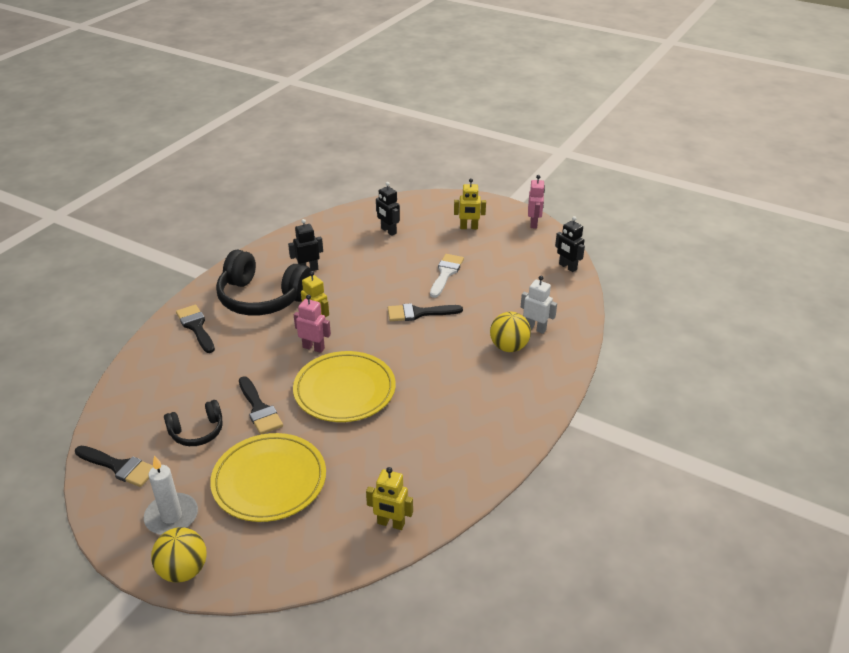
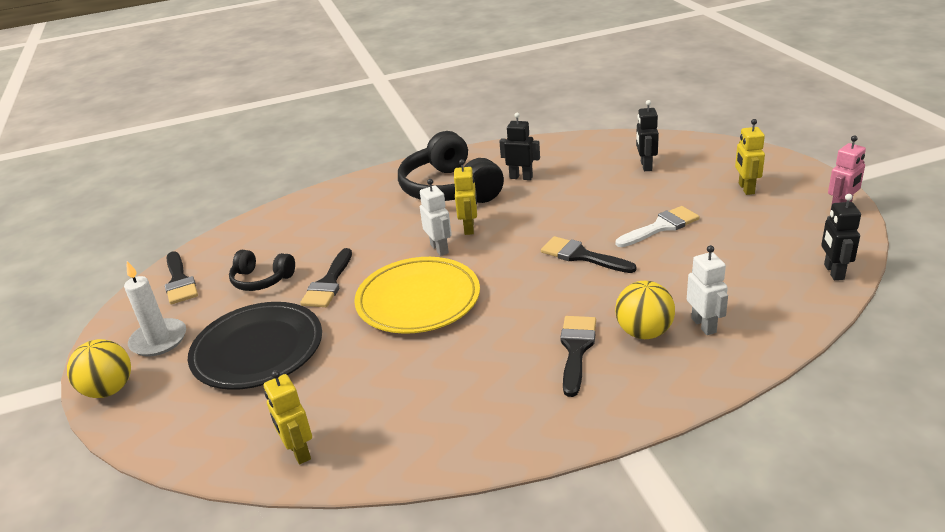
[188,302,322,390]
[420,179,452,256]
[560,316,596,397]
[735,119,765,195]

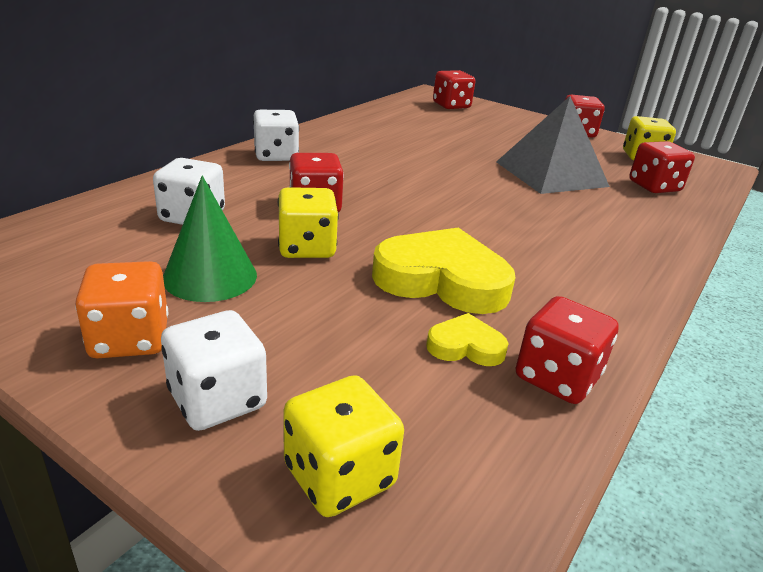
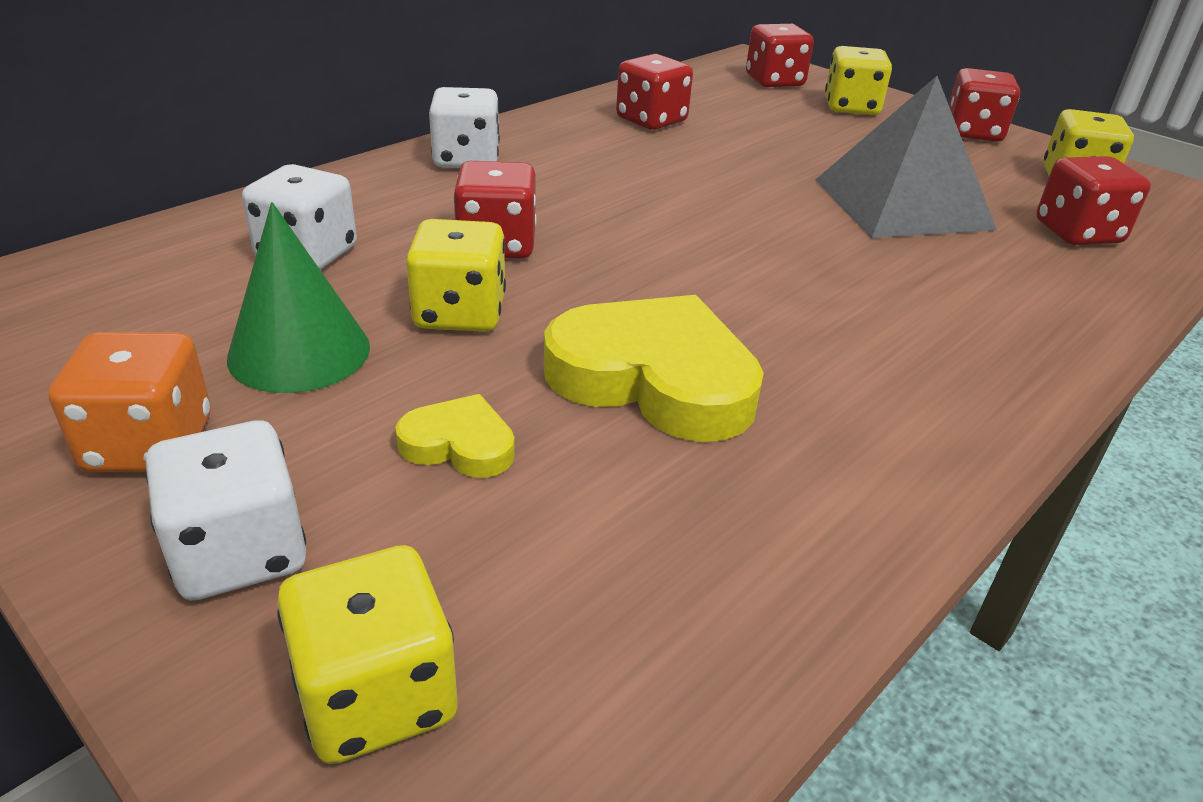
[395,394,515,478]
[616,54,693,130]
[825,46,892,115]

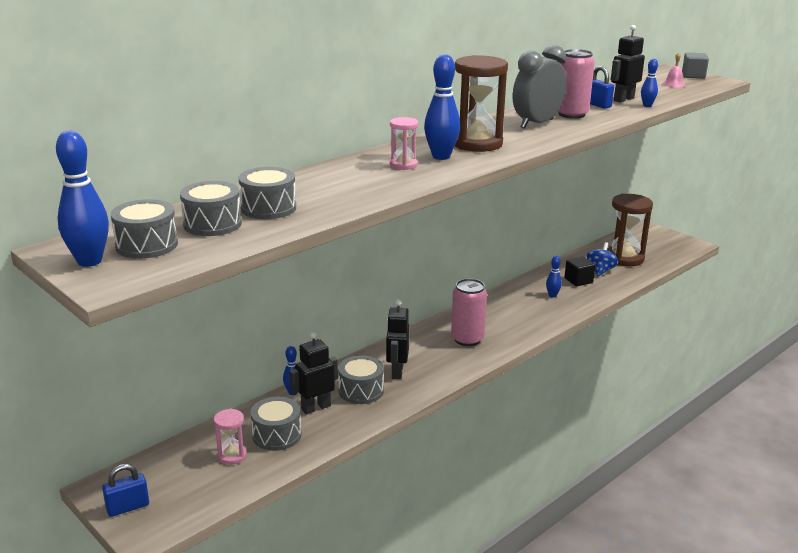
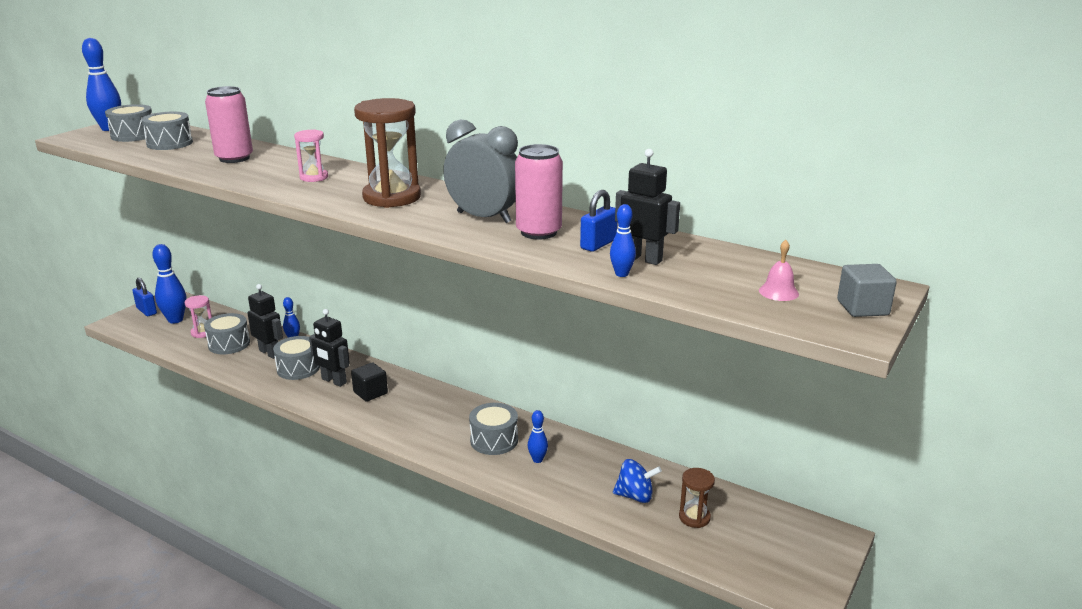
[152,244,186,323]
[205,86,253,163]
[309,309,350,387]
[351,362,388,402]
[469,403,518,455]
[679,468,715,528]

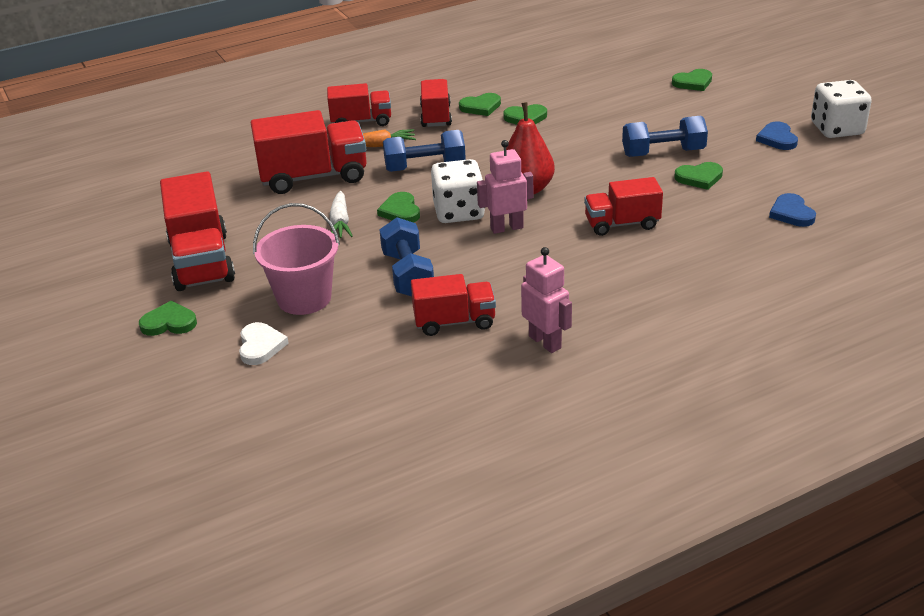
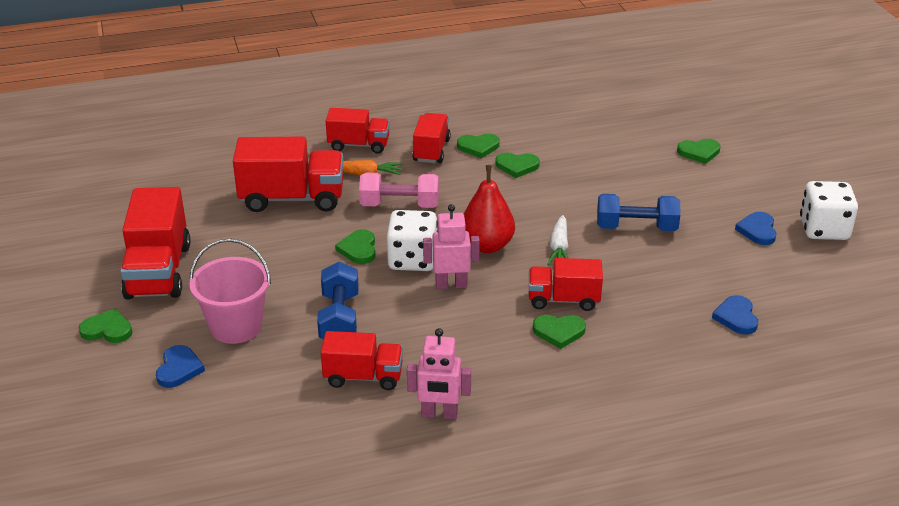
[156,345,205,388]
[359,173,439,208]
[407,328,471,419]
[533,315,586,349]
[547,215,568,265]

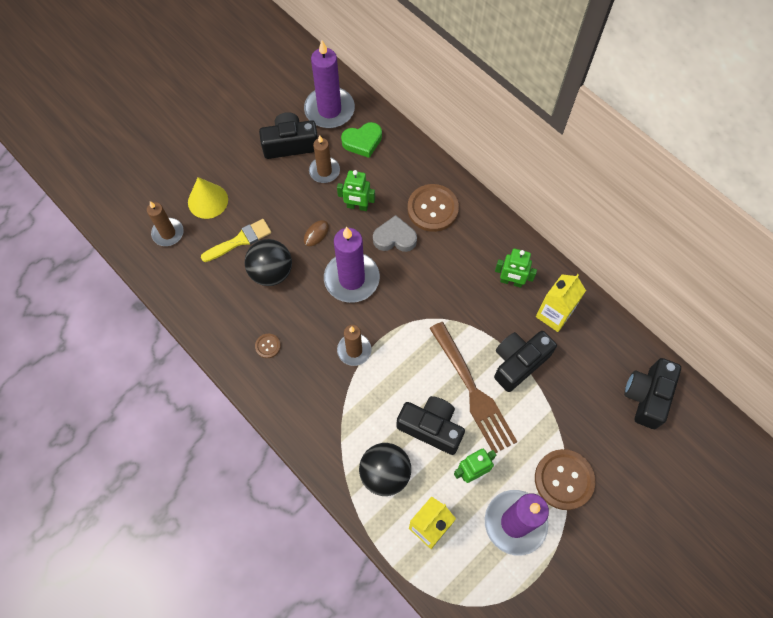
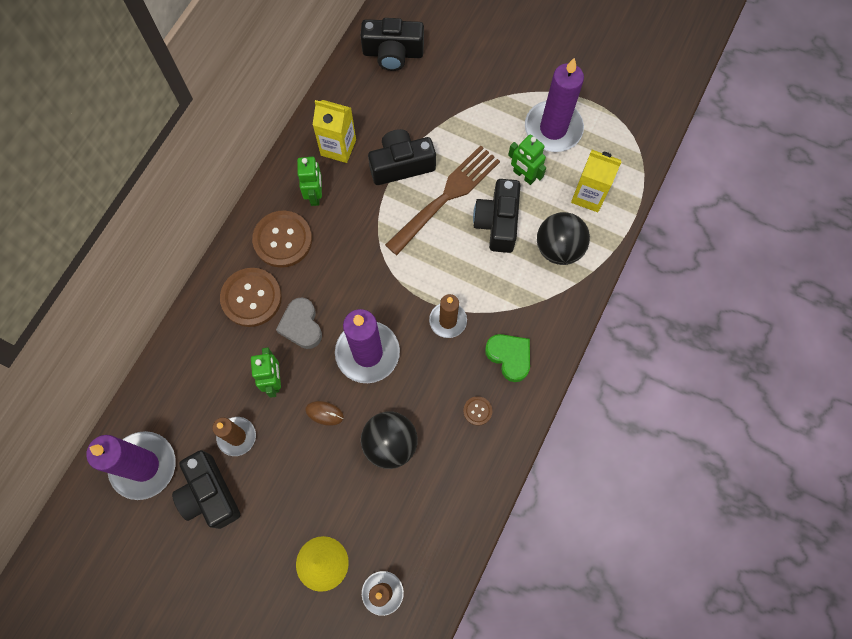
[252,211,312,268]
[368,129,436,185]
[485,334,530,382]
[201,219,272,262] (first image)

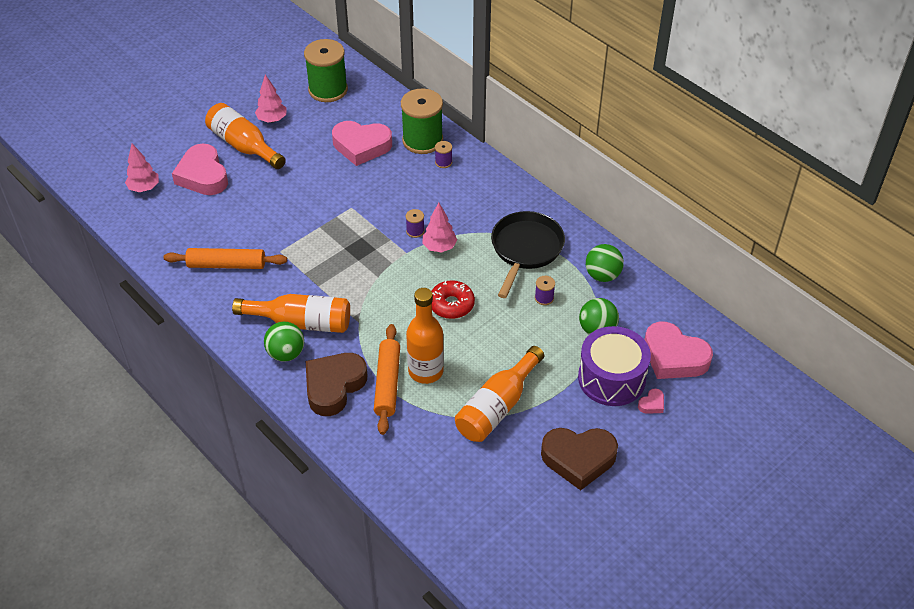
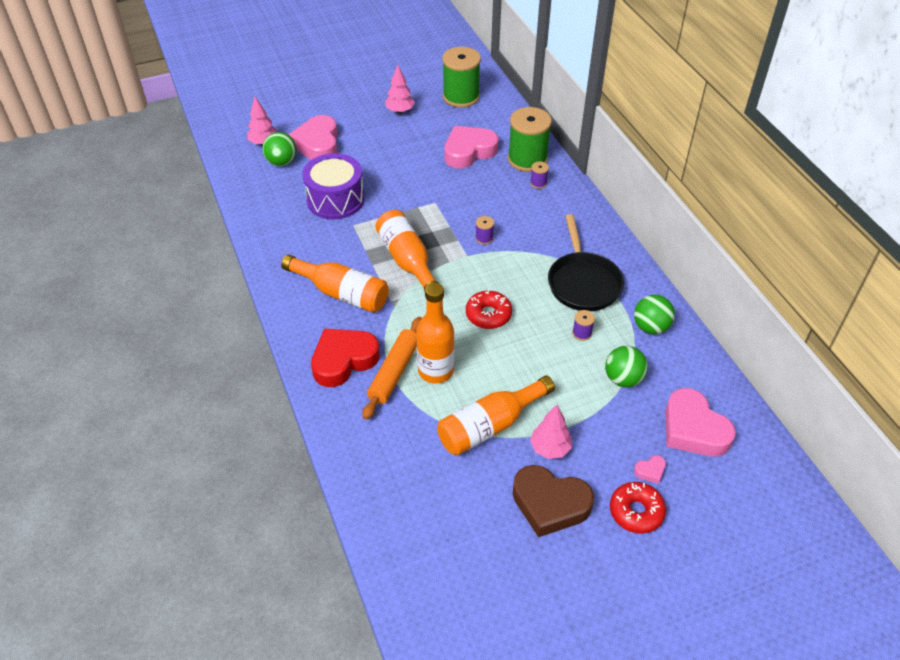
[263,132,297,166]
[302,153,364,219]
[311,329,380,387]
[375,210,438,291]
[444,126,498,169]
[530,405,572,459]
[548,214,624,311]
[610,482,666,534]
[164,248,287,269] (first image)

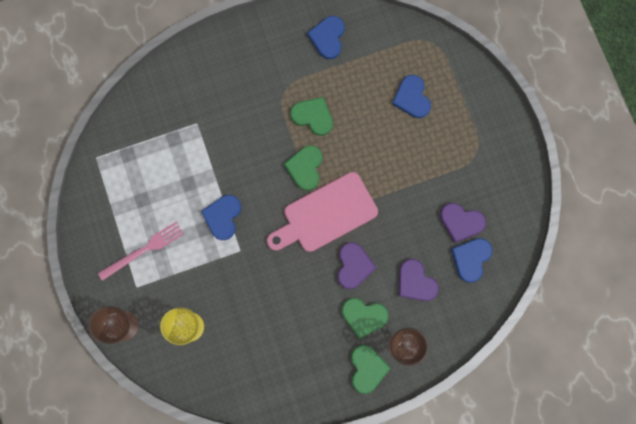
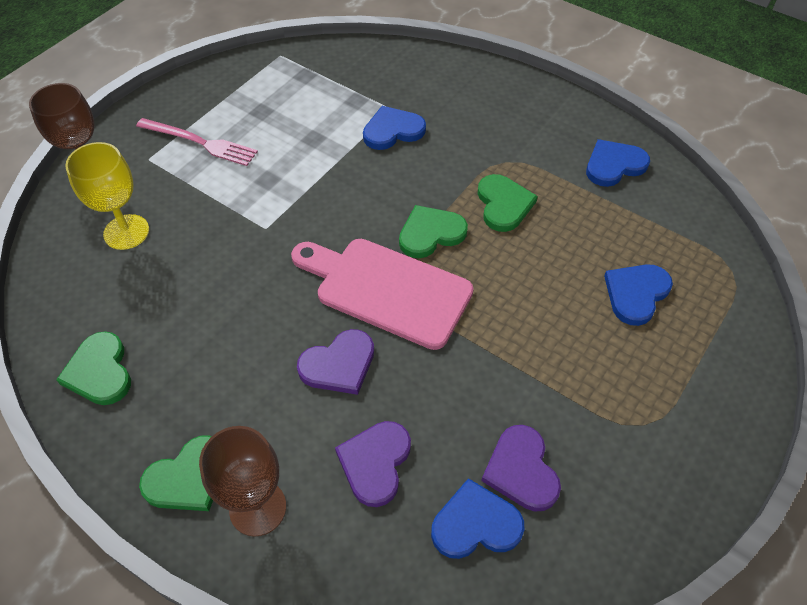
[56,331,131,405]
[363,106,426,150]

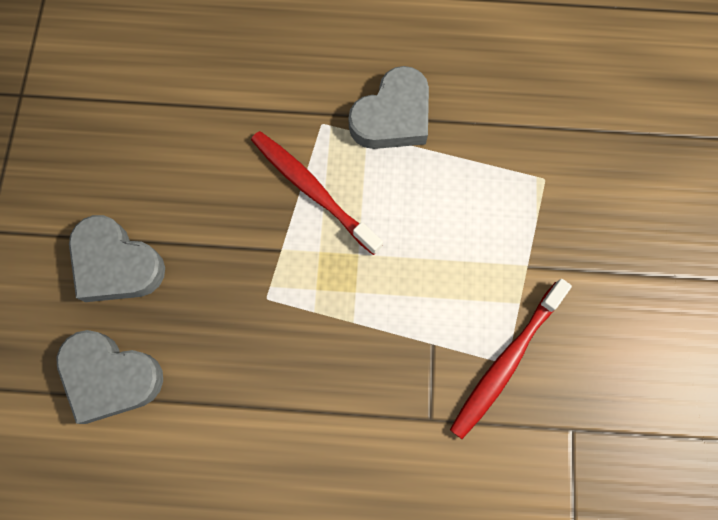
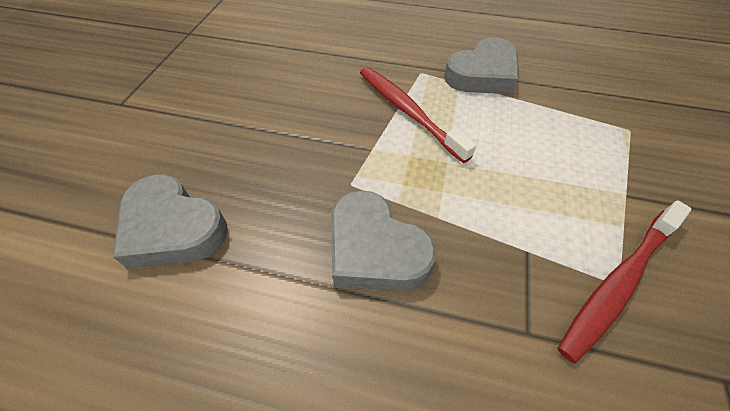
[331,190,436,291]

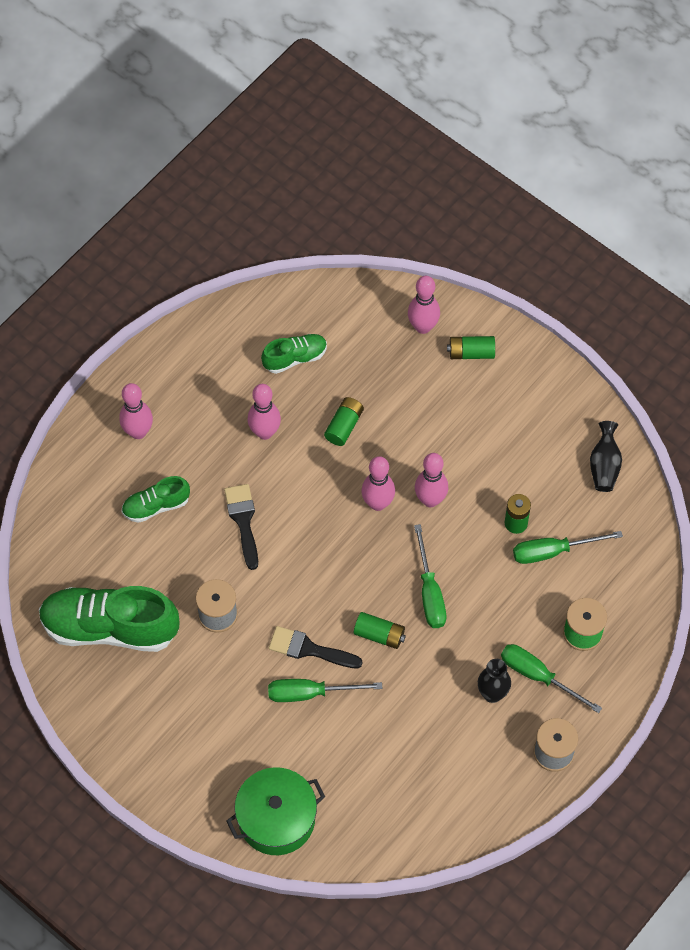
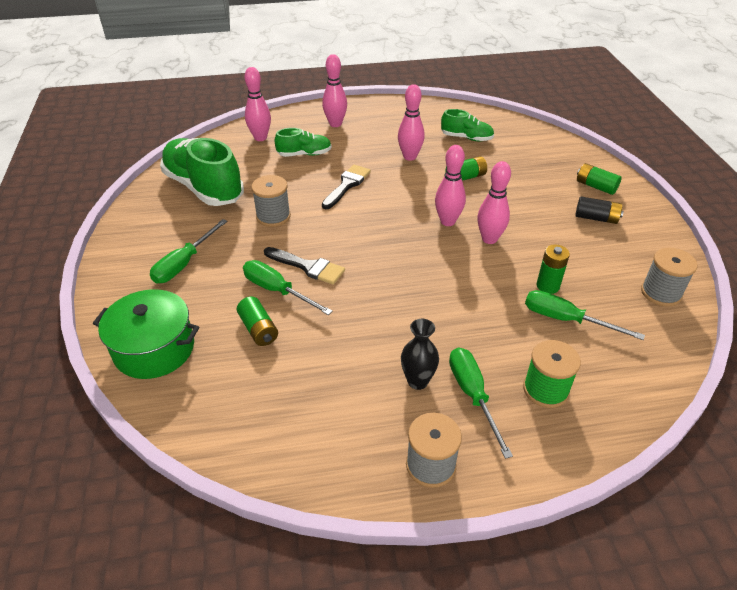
[150,219,227,283]
[237,297,278,346]
[244,67,271,141]
[264,247,345,285]
[275,128,332,157]
[575,197,624,224]
[641,248,697,307]

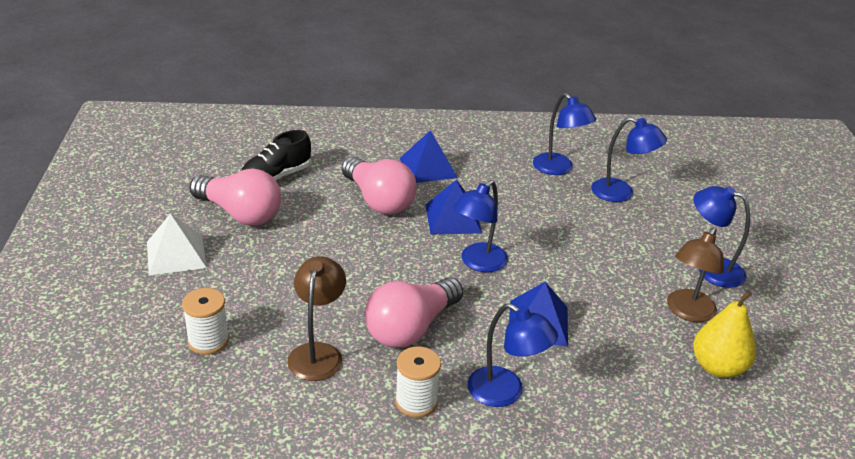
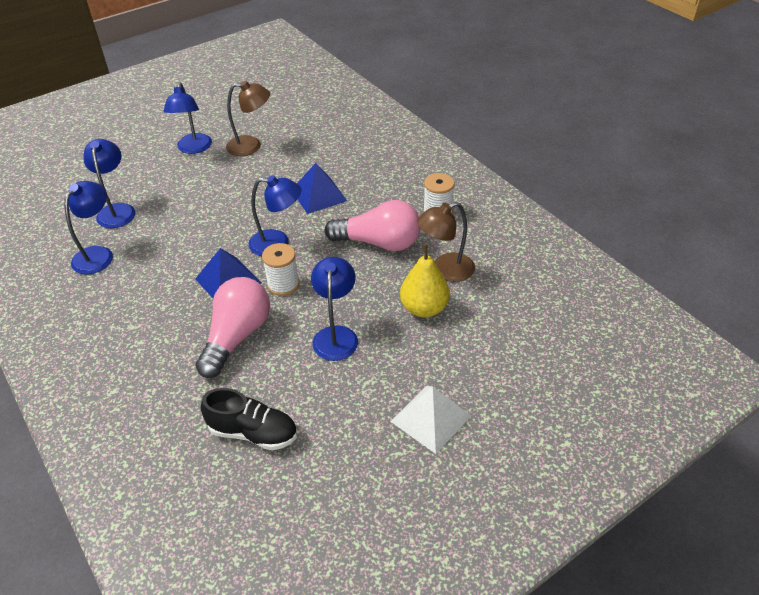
[262,243,299,296]
[311,257,358,361]
[400,244,450,318]
[189,168,281,226] (first image)
[399,130,458,183] (first image)

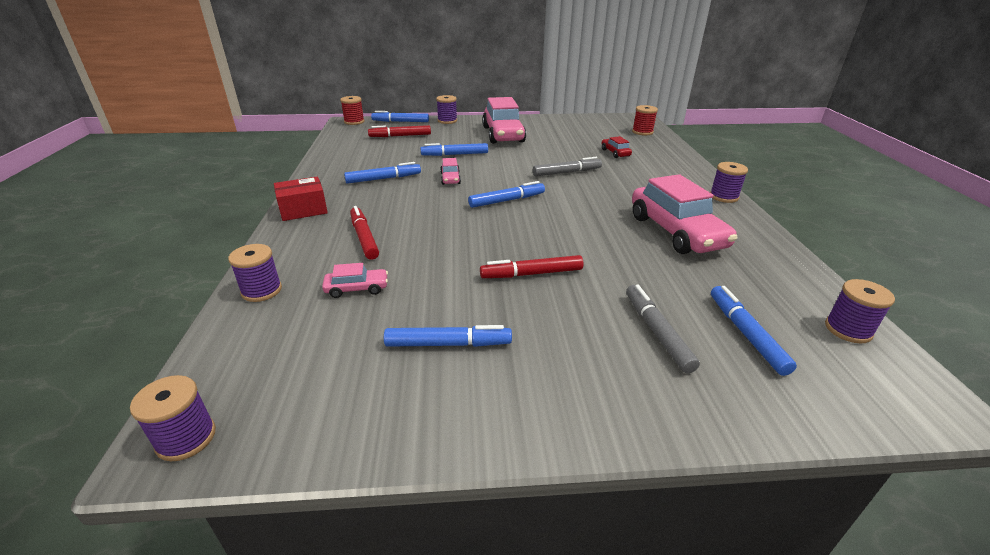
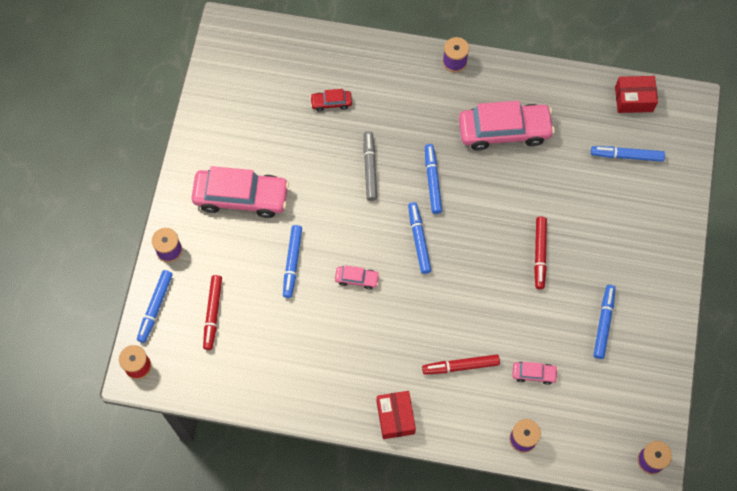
[425,144,442,214]
[512,362,558,385]
[615,76,658,113]
[626,285,700,373] (first image)
[632,105,658,135] (first image)

